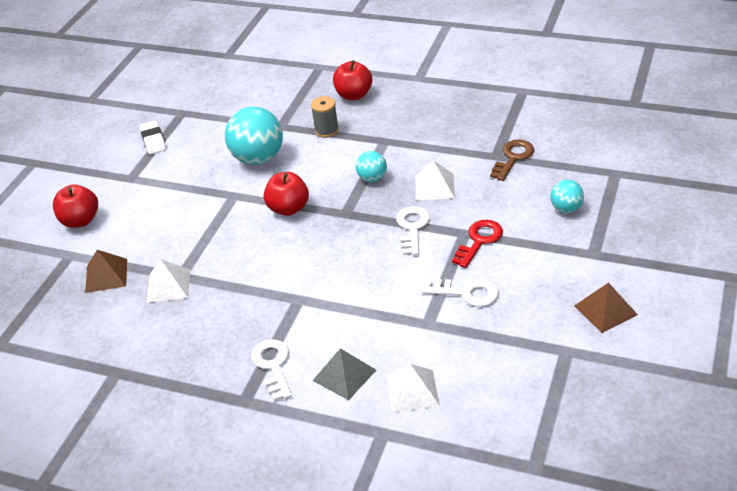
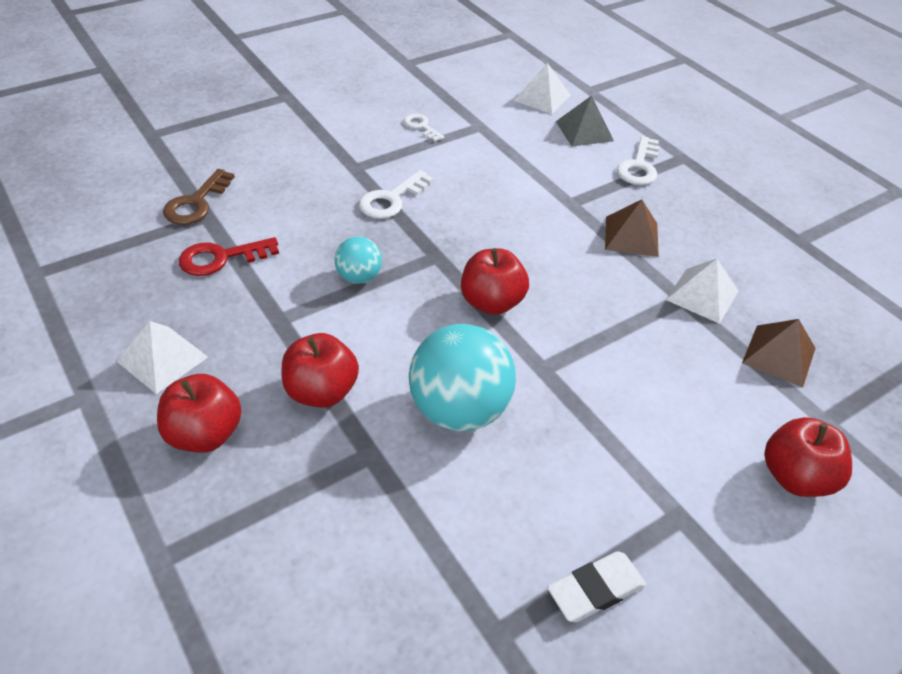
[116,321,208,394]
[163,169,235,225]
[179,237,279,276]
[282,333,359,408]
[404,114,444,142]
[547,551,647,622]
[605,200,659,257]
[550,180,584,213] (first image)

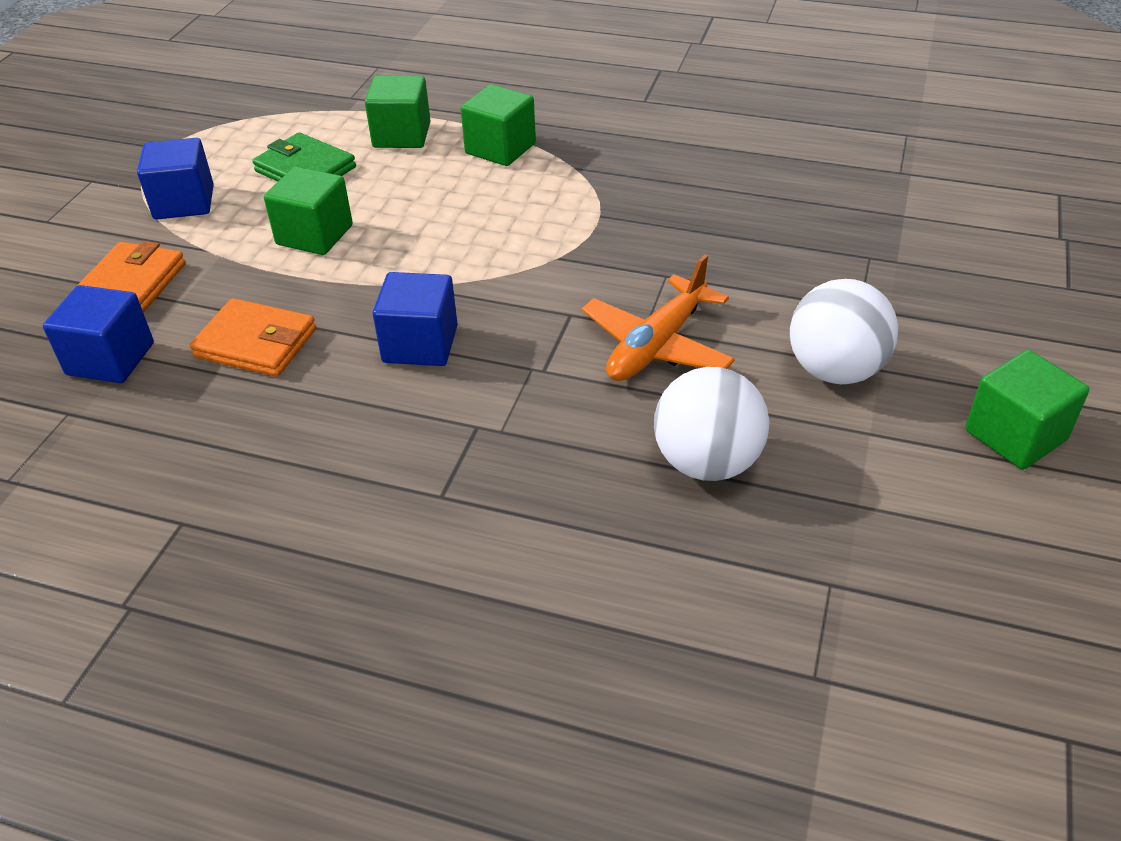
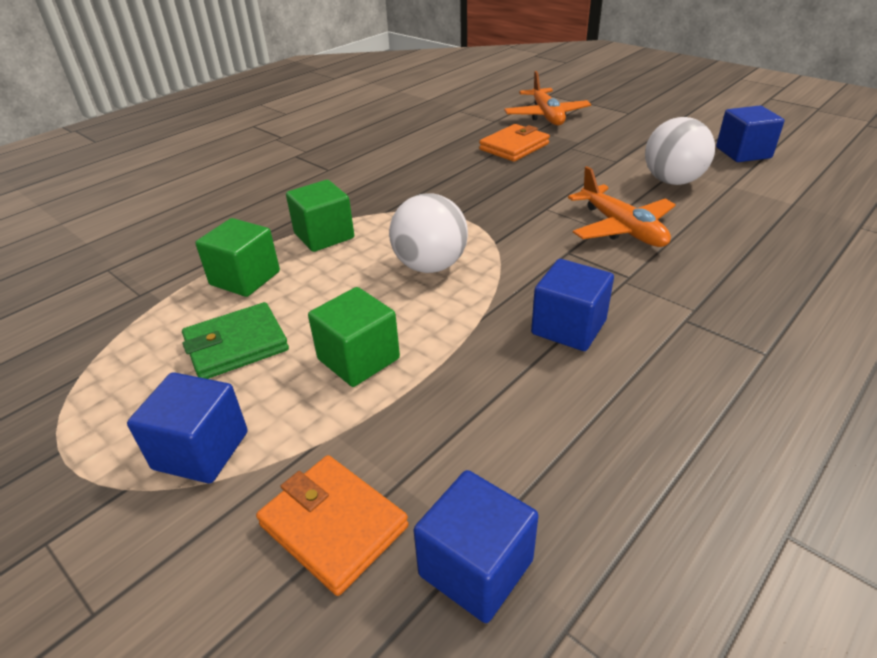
[389,193,468,273]
[479,124,550,162]
[504,71,591,126]
[716,106,785,162]

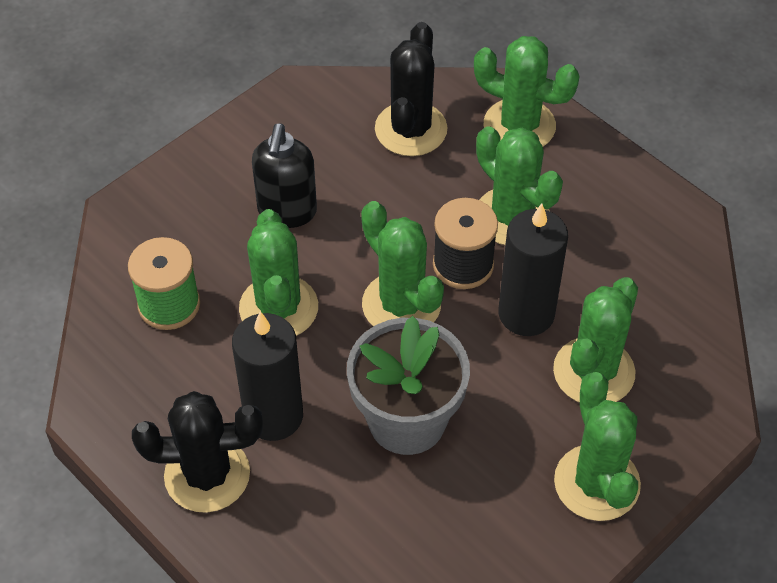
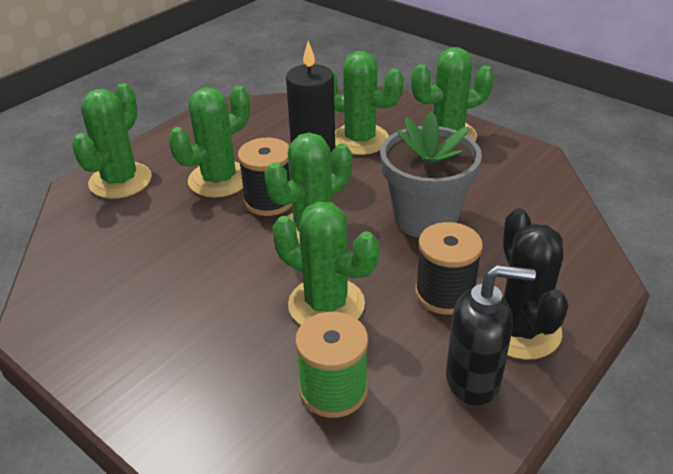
[273,201,379,325]
[415,222,483,315]
[446,265,536,405]
[375,22,447,156] (first image)

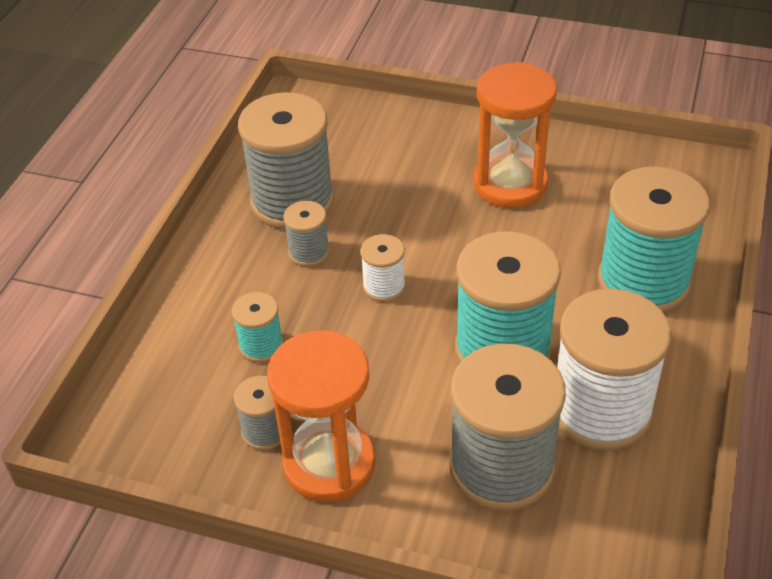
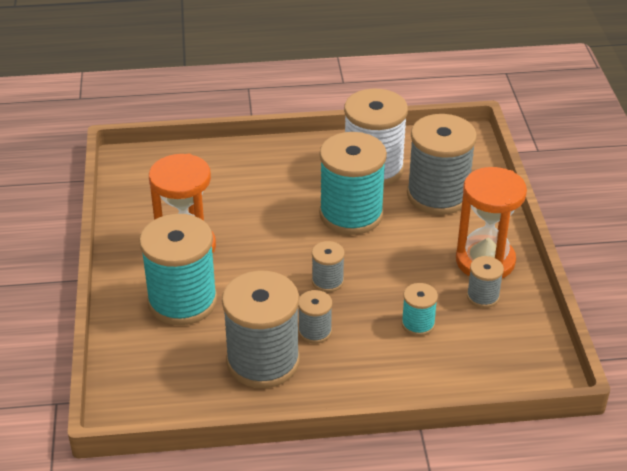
[139,214,218,325]
[312,241,345,292]

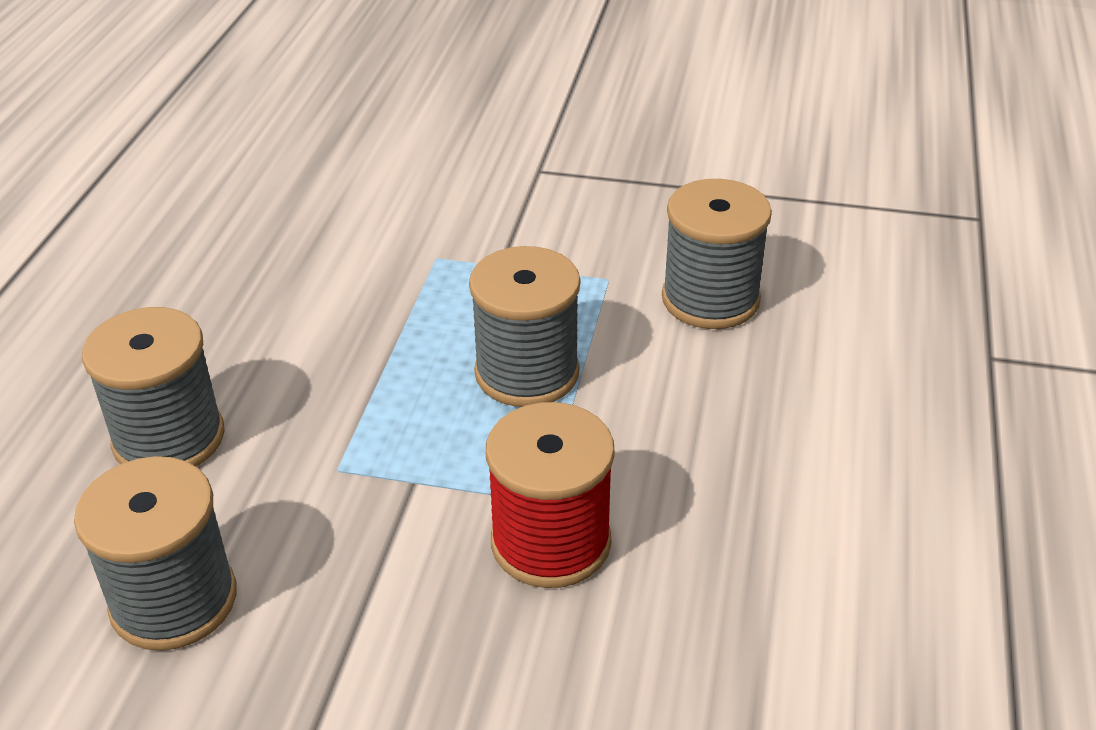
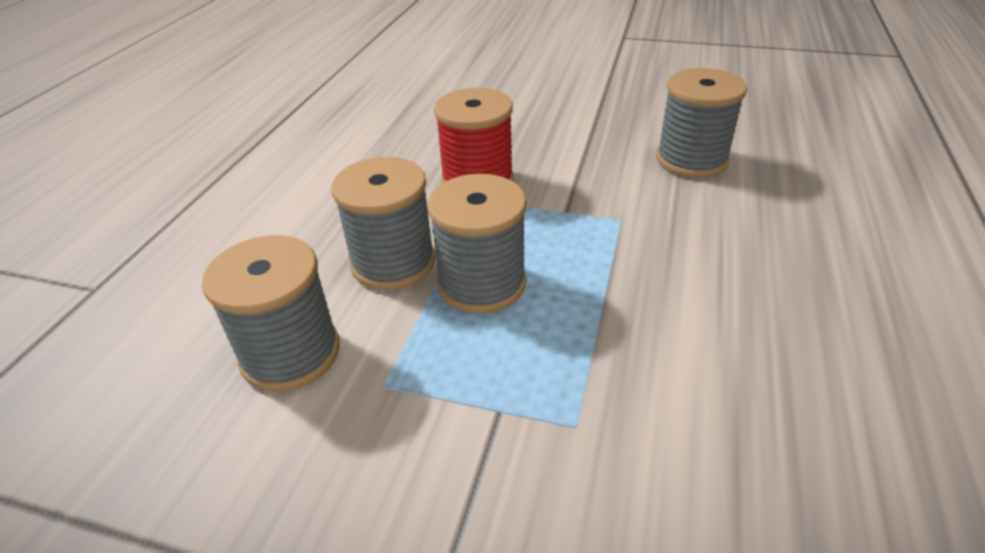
[331,157,435,290]

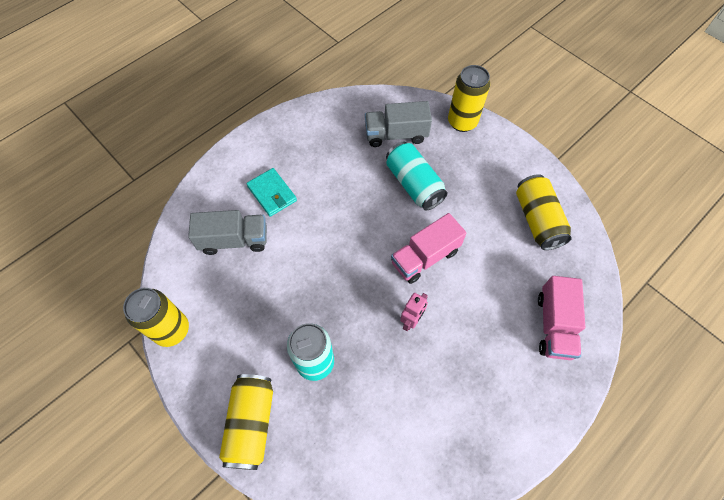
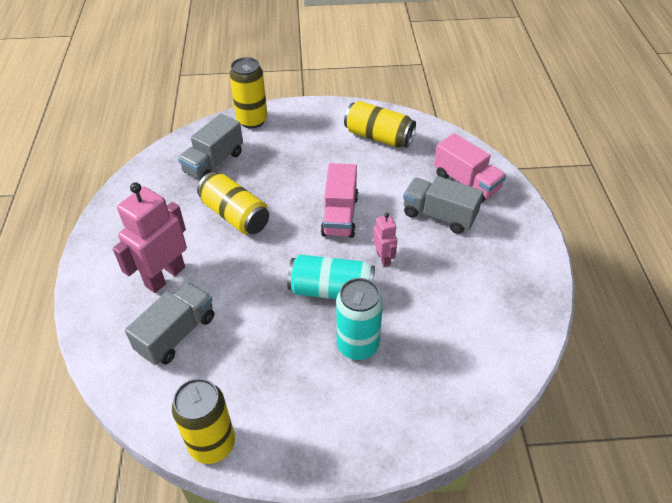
[113,182,187,293]
[197,172,269,234]
[287,255,375,299]
[403,176,483,234]

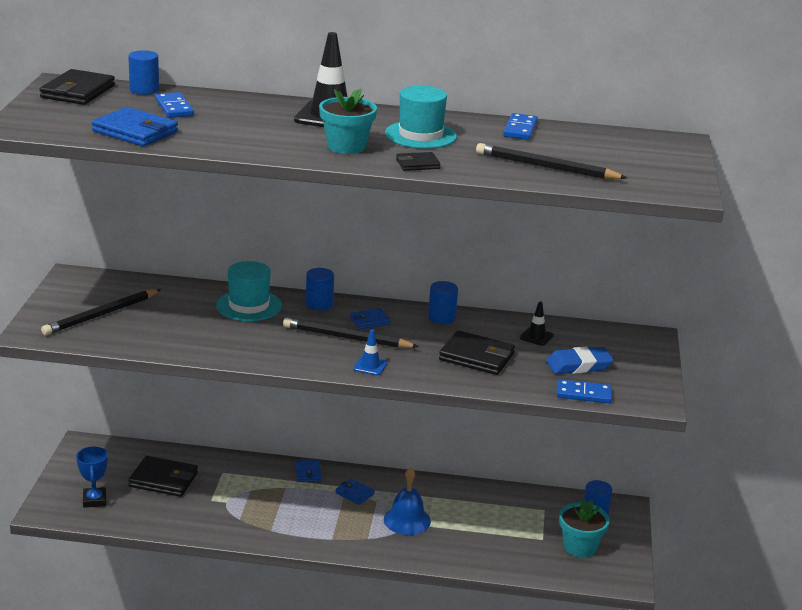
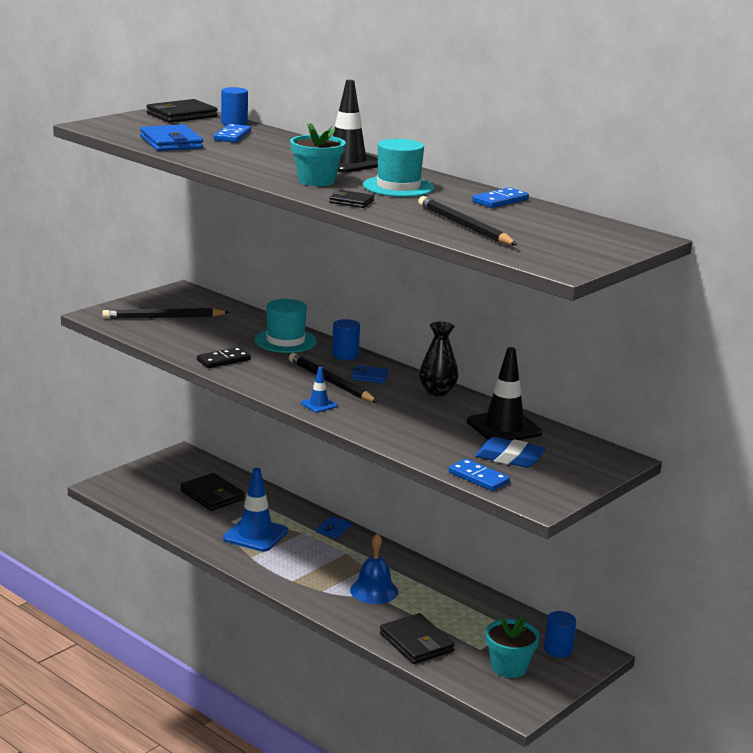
[197,347,251,368]
[223,468,288,552]
[380,613,455,664]
[419,322,458,396]
[467,347,542,440]
[76,446,108,508] (first image)
[336,479,375,505] (first image)

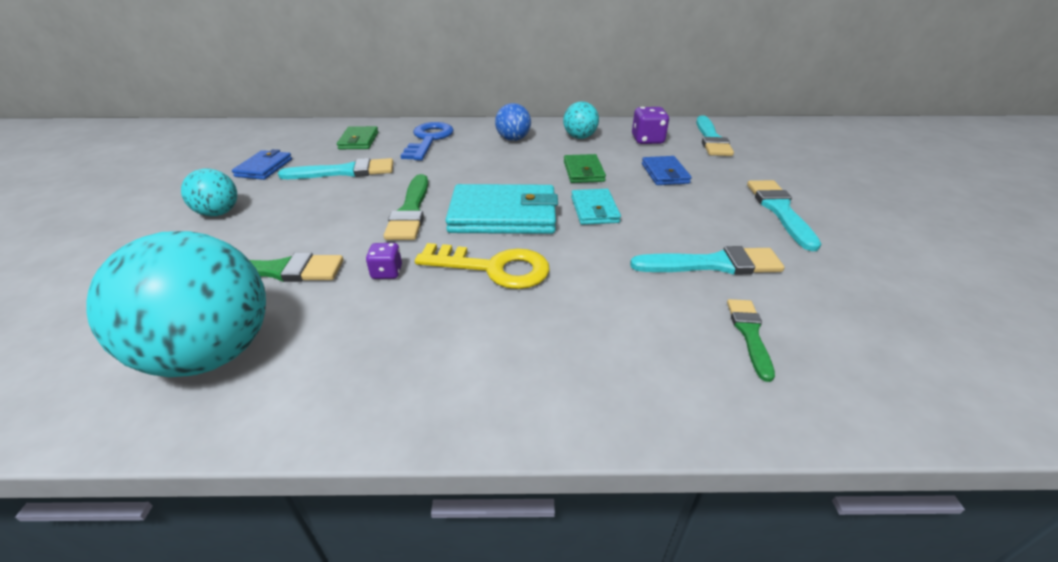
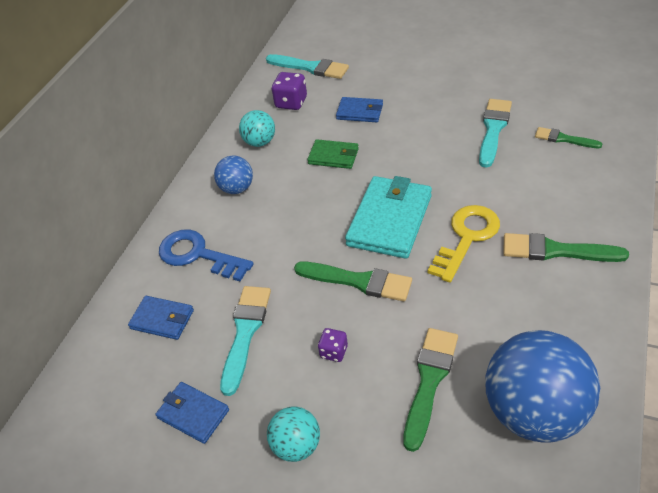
[128,296,194,340]
[318,328,348,362]
[485,330,600,442]
[503,233,629,262]
[571,189,621,225] (first image)
[747,180,821,251] (first image)

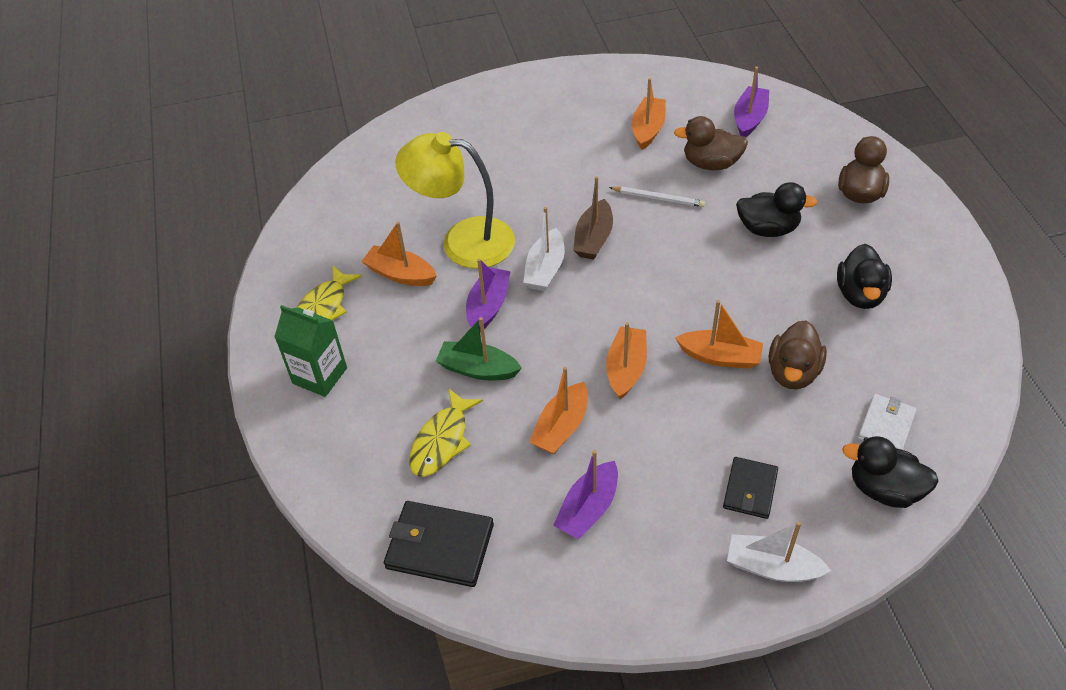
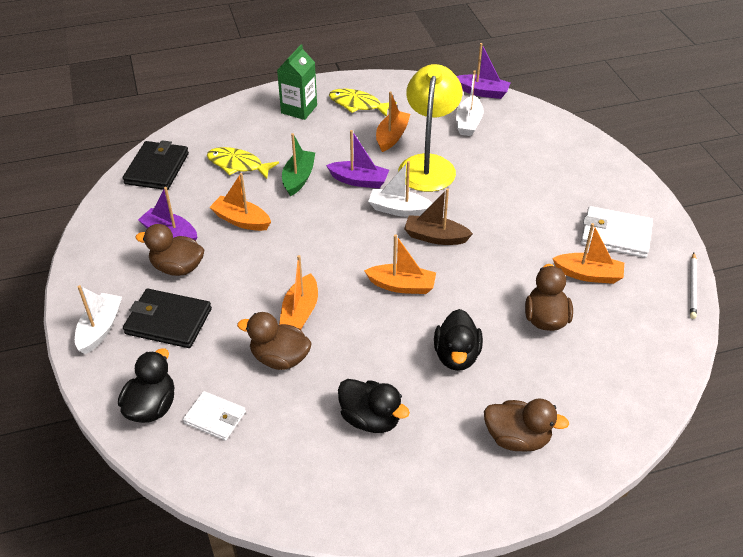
[123,289,212,348]
[135,224,204,276]
[338,379,410,433]
[364,234,436,294]
[456,43,511,99]
[456,70,483,136]
[581,206,653,258]
[690,253,697,319]

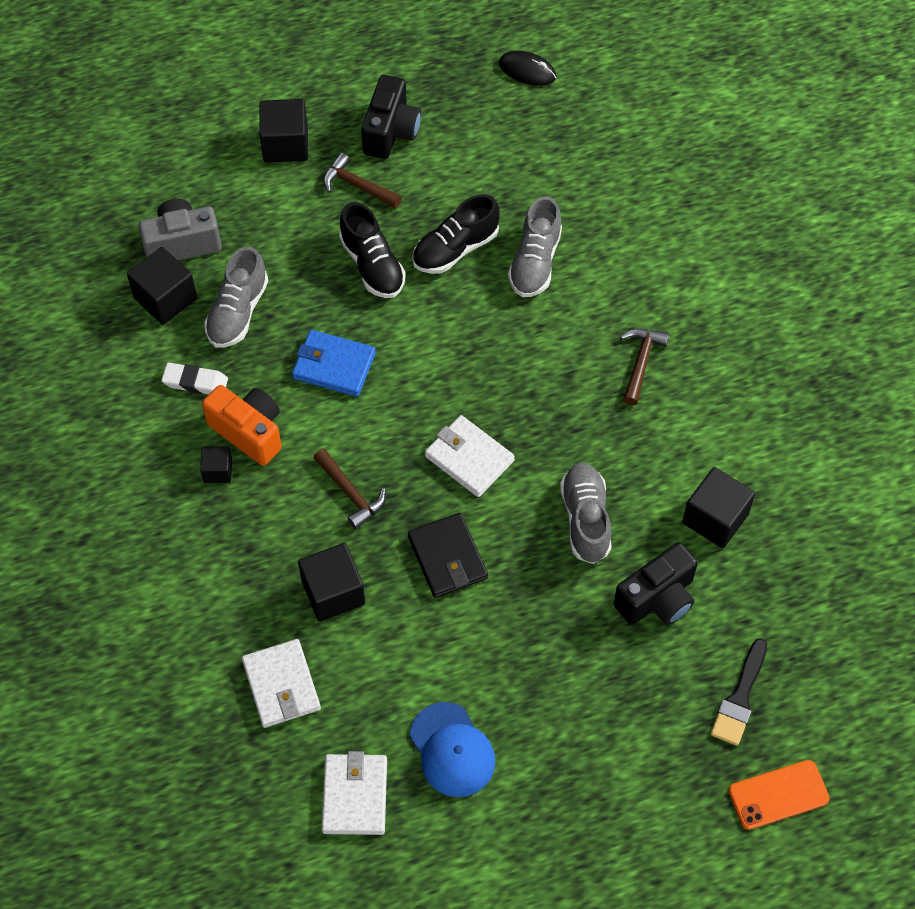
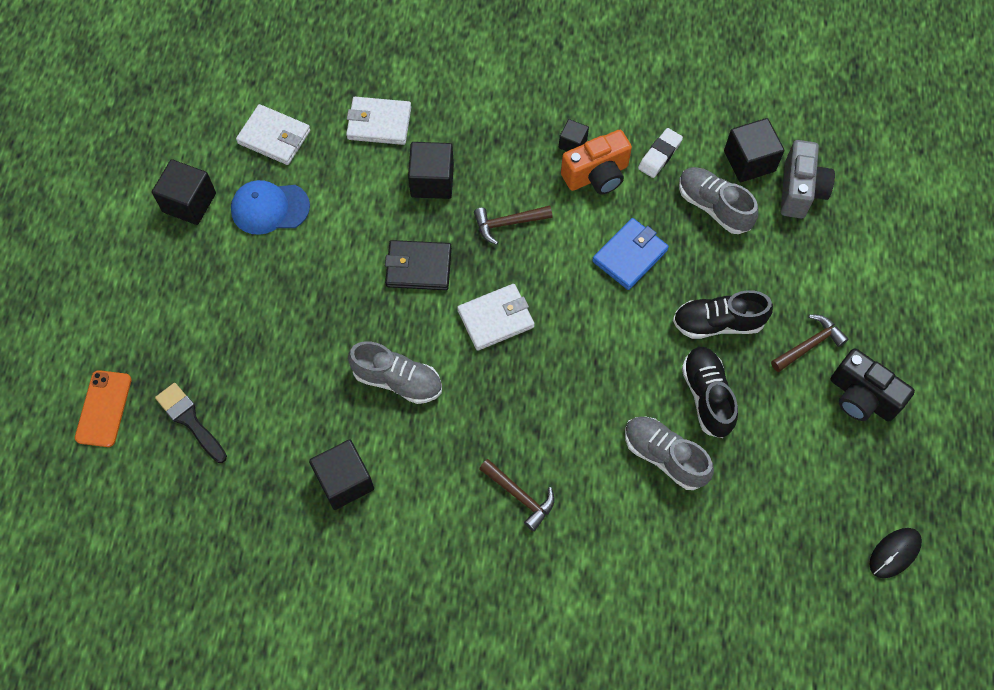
[152,159,216,225]
[613,542,698,625] (first image)

